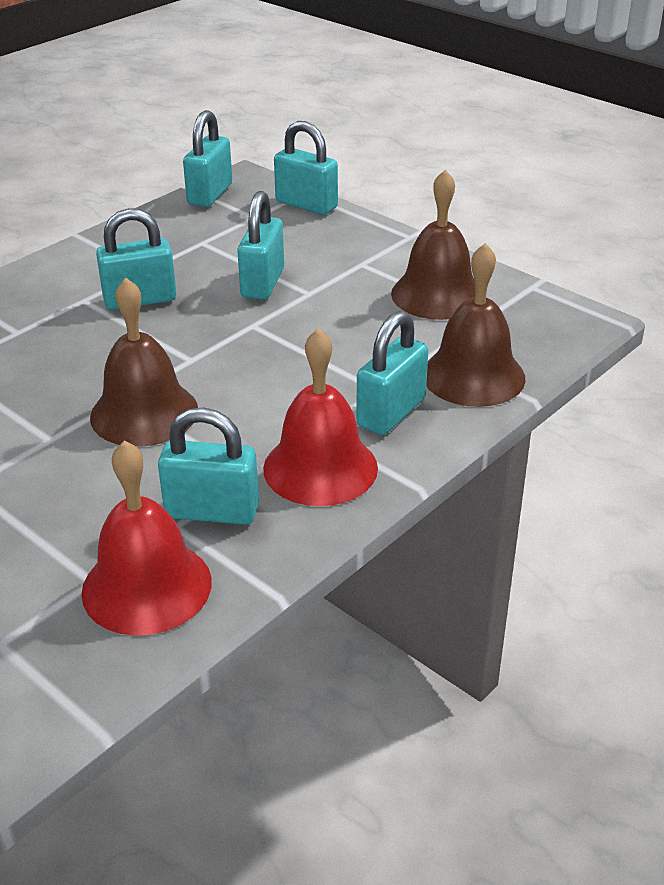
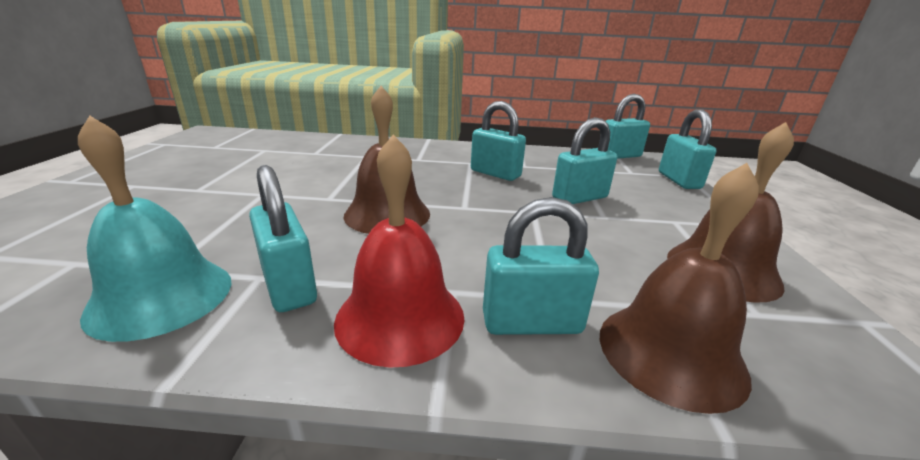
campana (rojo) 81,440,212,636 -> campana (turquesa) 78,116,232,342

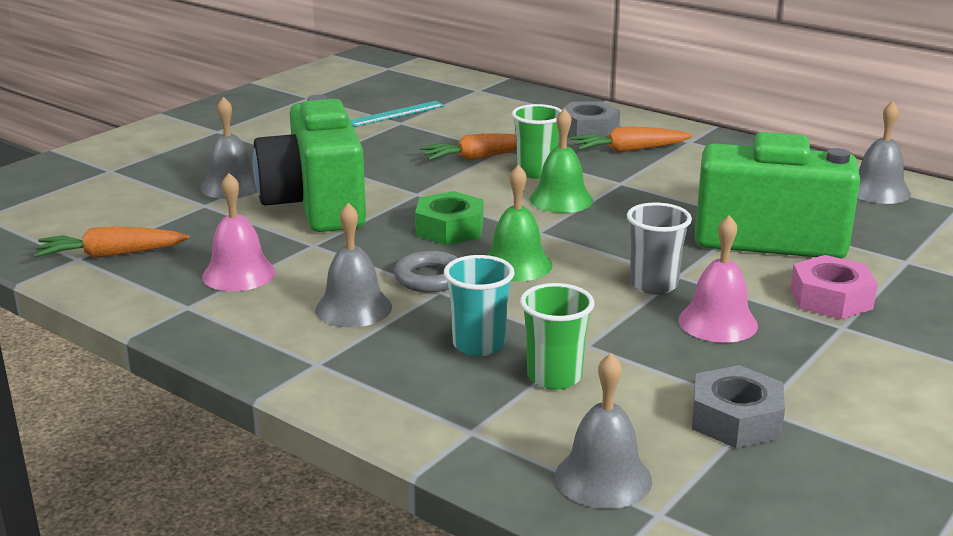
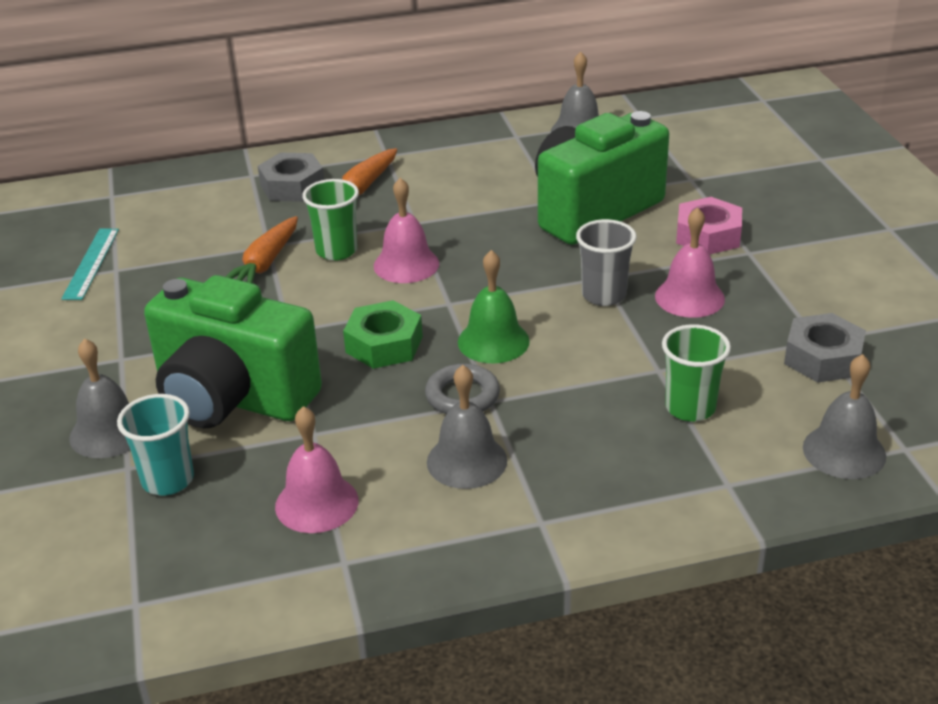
zanahoria (naranja) 34,226,190,258 -> none
vaso (turquesa) 444,255,515,356 -> vaso (turquesa) 117,394,194,496, shifted
campana (verde) 529,108,593,213 -> campana (rosa) 374,178,439,283

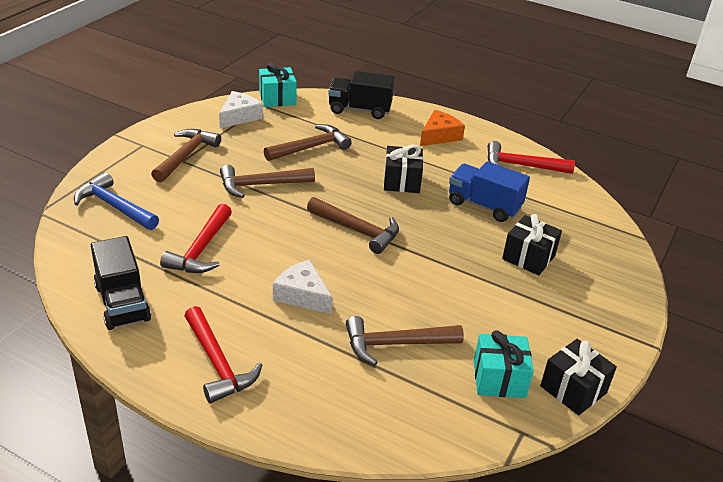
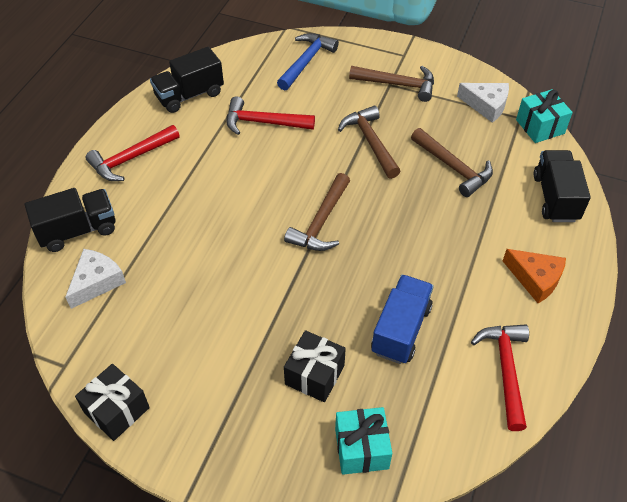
martillo (marrón) 346,316,464,366 -> none
regalo (negro) 384,145,423,193 -> none
none -> camión (negro) 25,188,115,252
queso (blanco) 273,260,333,314 -> queso (blanco) 66,249,126,309, shifted
regalo (turquesa) 474,330,534,398 -> regalo (turquesa) 335,407,392,475, shifted

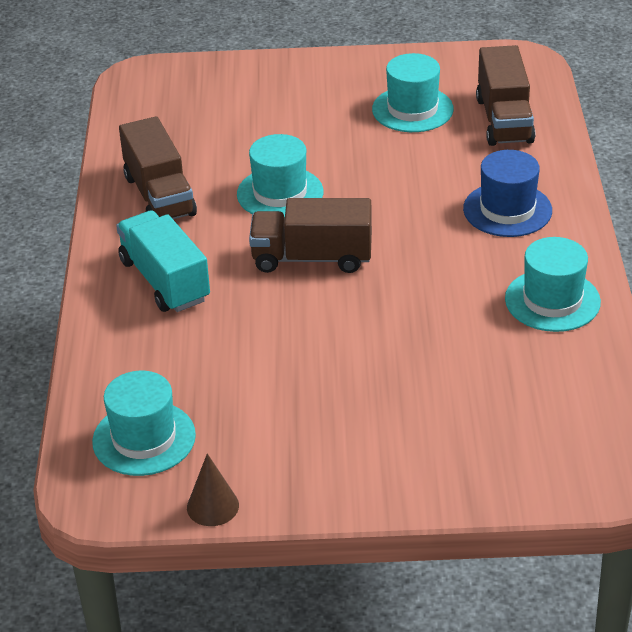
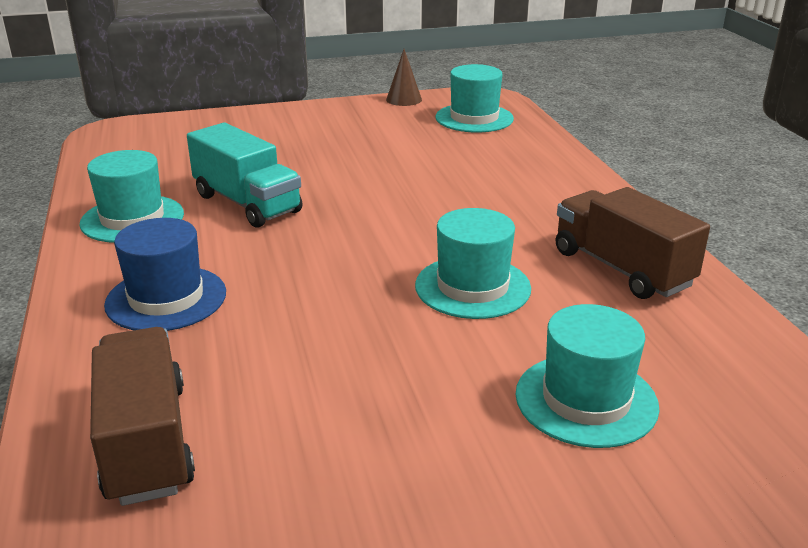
camión (marrón) 249,198,372,273 -> none
camión (turquesa) 116,210,210,312 -> camión (turquesa) 187,123,302,228, shifted
sombrero (turquesa) 372,53,454,132 -> sombrero (turquesa) 515,304,659,448, shifted

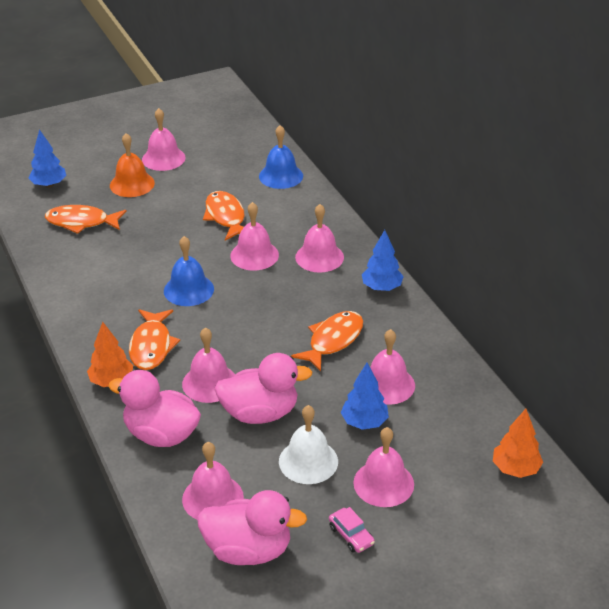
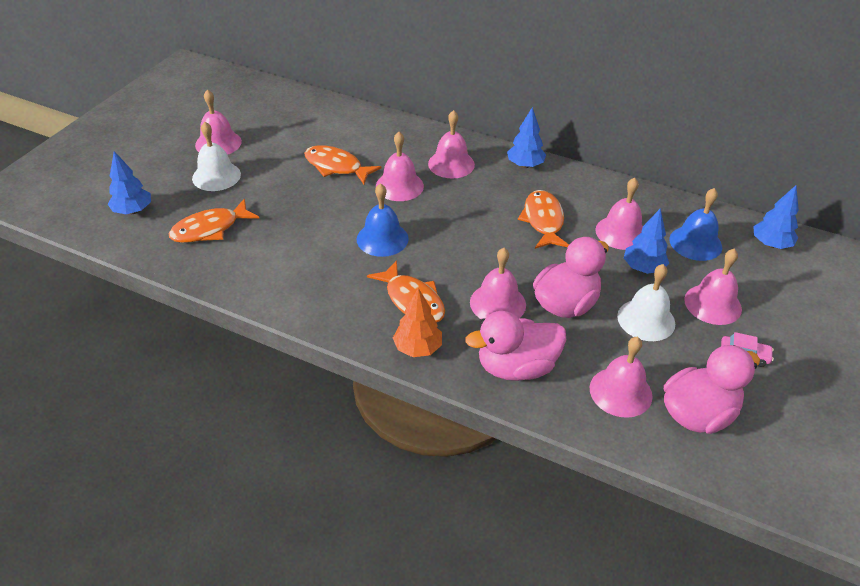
campana (azul) 259,125,303,189 -> campana (azul) 669,188,722,261, shifted
campana (naranja) 110,133,155,197 -> campana (blanco) 192,122,241,191
árbol (naranja) 493,409,543,478 -> árbol (azul) 753,185,799,249

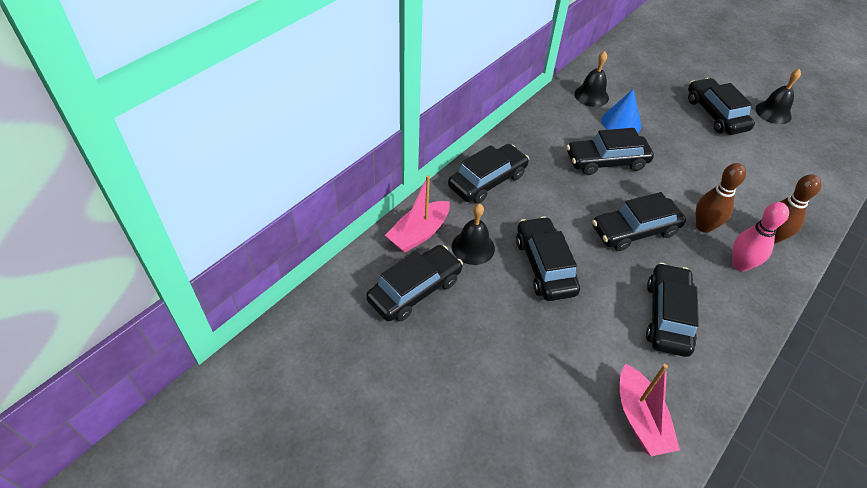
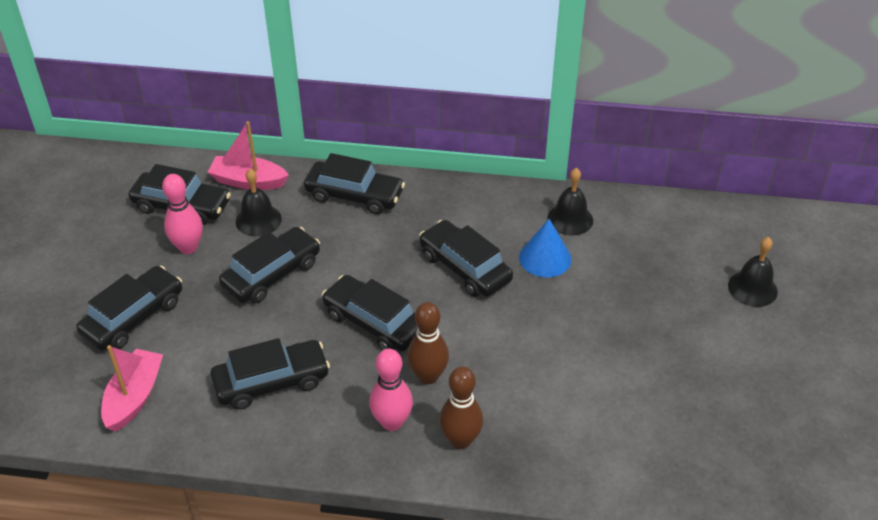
none -> bolo (rosa) 162,174,203,254
coche (negro) 688,78,755,135 -> coche (negro) 76,266,182,350, shifted
campana (negro) 755,69,801,124 -> campana (negro) 728,237,778,307, shifted
barco (rosa) 620,364,680,456 -> barco (rosa) 101,345,163,432, 150 degrees clockwise

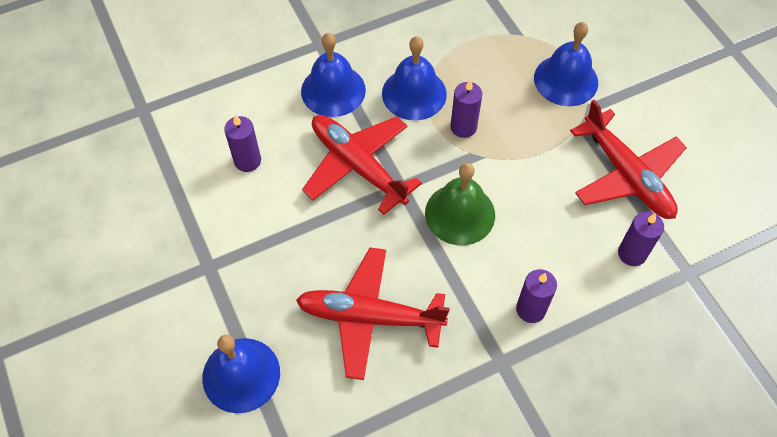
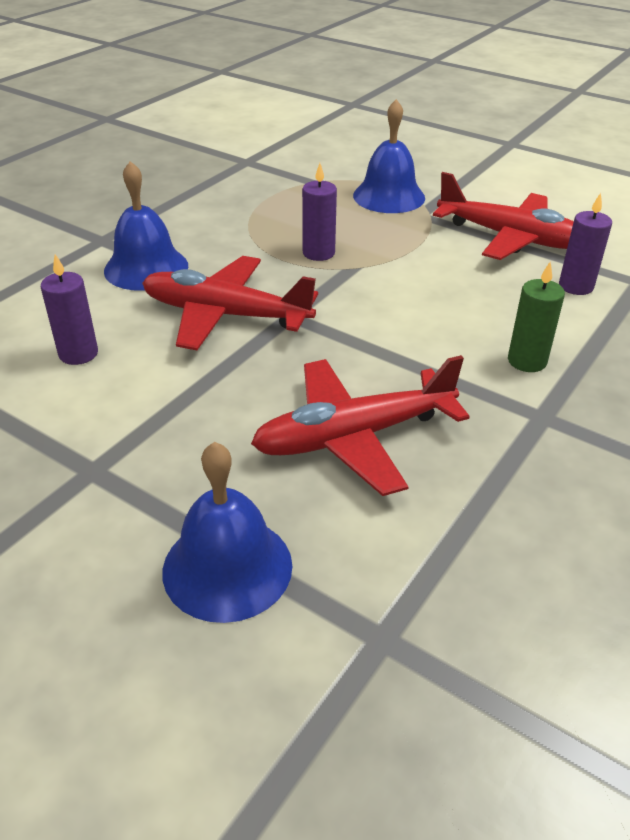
campana (azul) 382,36,447,120 -> none
campana (verde) 425,163,495,245 -> none
vela (morado) 516,269,557,323 -> vela (verde) 508,262,565,372

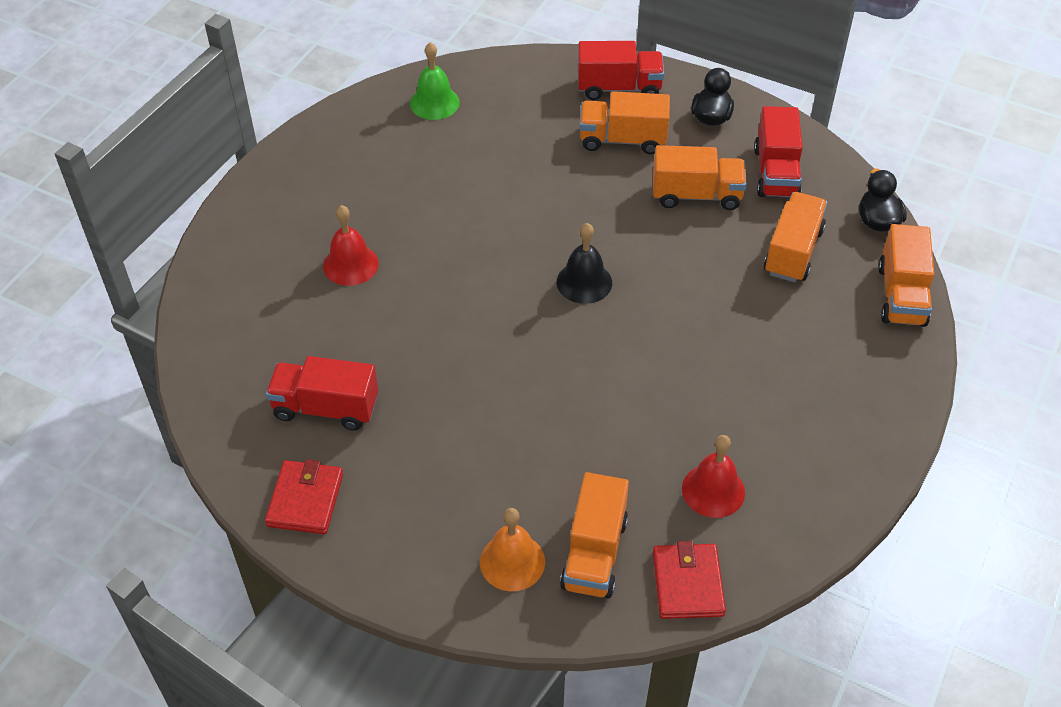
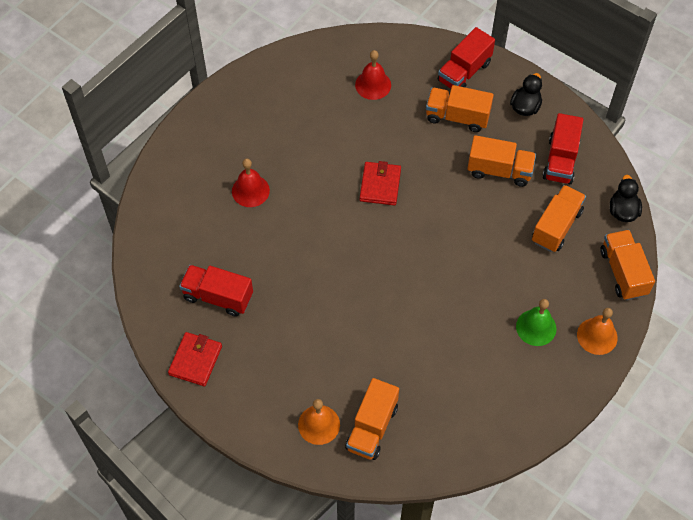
campana (negro) 556,223,612,304 -> none
none -> campana (naranja) 577,308,618,355
campana (verde) 410,42,460,120 -> campana (verde) 516,299,557,346, shifted
cartera (rojo) 653,541,726,619 -> cartera (rojo) 360,161,401,205, shifted
campana (rojo) 682,435,745,518 -> campana (rojo) 355,50,391,100, shifted
camión (rojo) 578,41,664,100 -> camión (rojo) 437,27,495,89, 120 degrees clockwise
camión (naranja) 878,224,934,327 -> camión (naranja) 600,230,655,300, 150 degrees clockwise

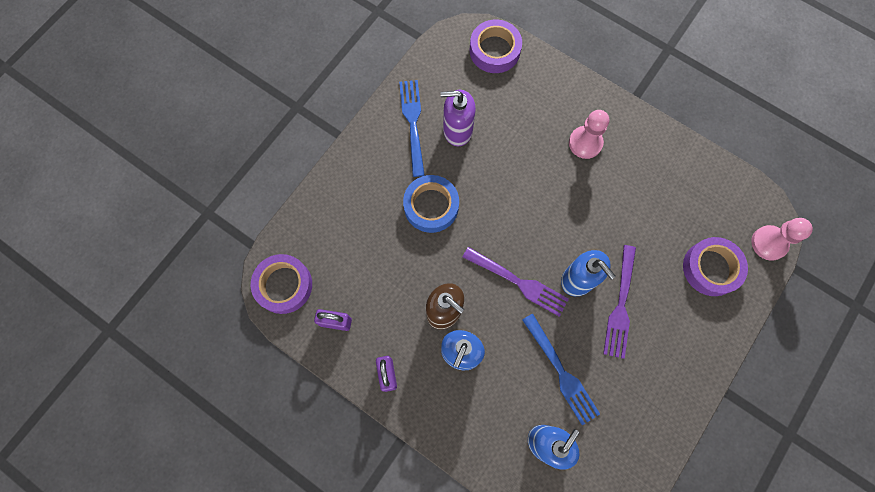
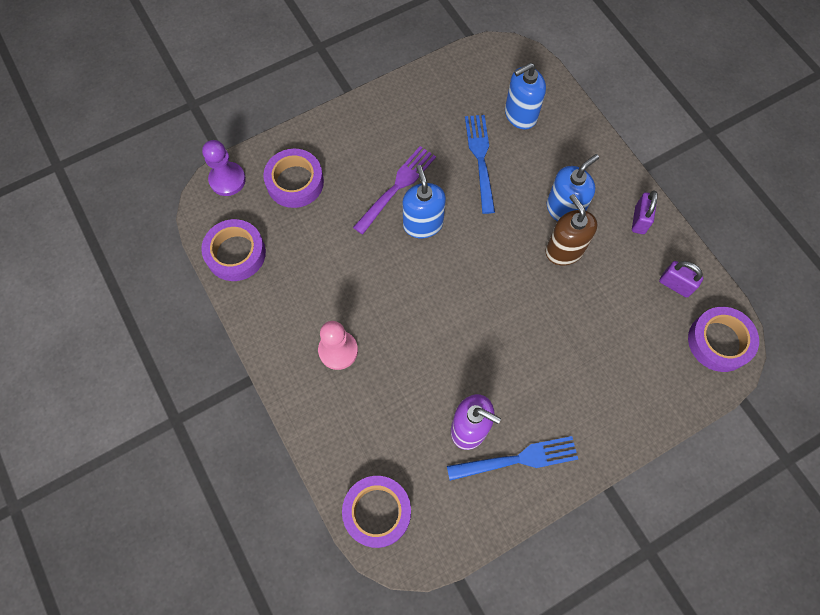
cinta adhesiva (azul) 403,175,459,233 -> none
tenedor (morado) 463,247,569,317 -> none
none -> cinta adhesiva (morado) 201,219,266,281
peón (rosa) 751,218,813,261 -> peón (morado) 202,140,246,196
tenedor (azul) 399,80,425,177 -> tenedor (azul) 447,436,578,481, 120 degrees counterclockwise

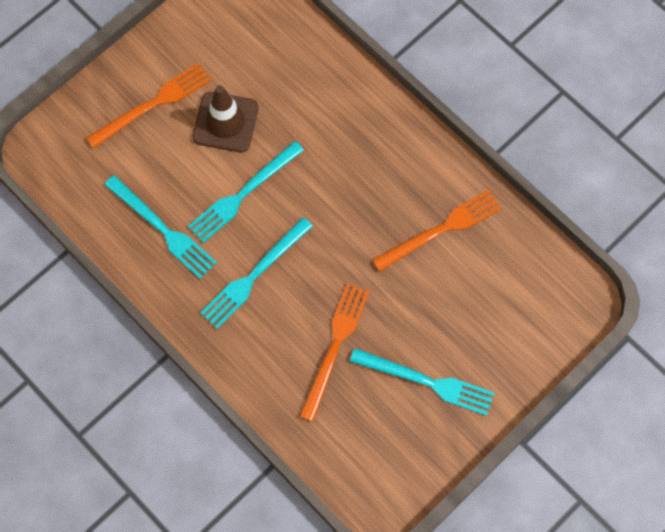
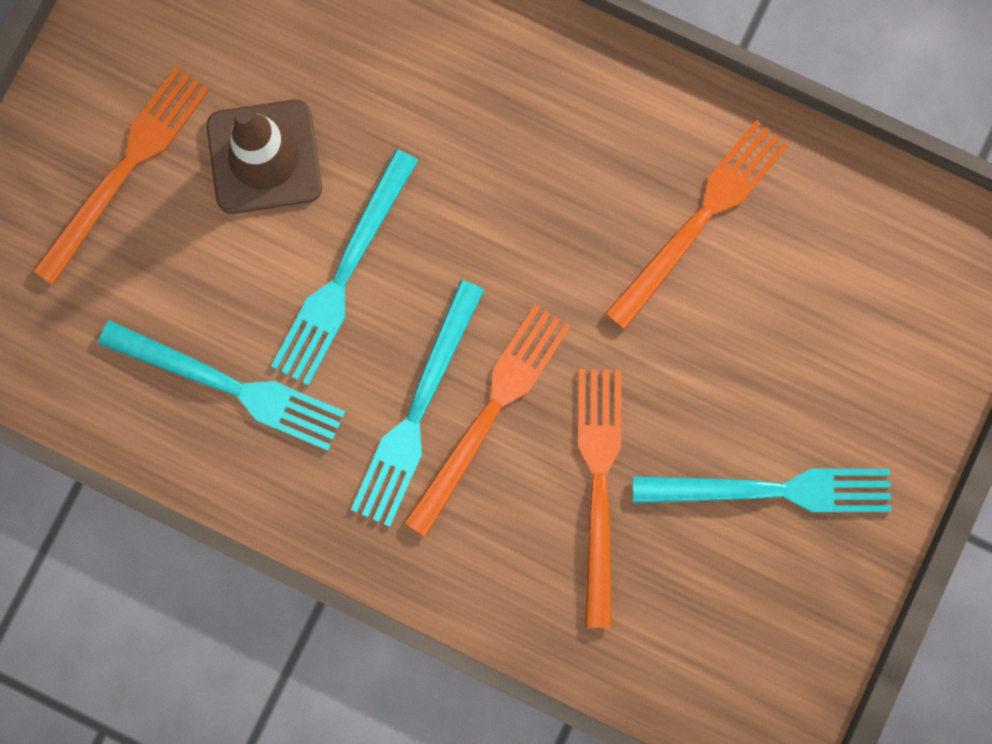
none -> tenedor (naranja) 404,304,571,537

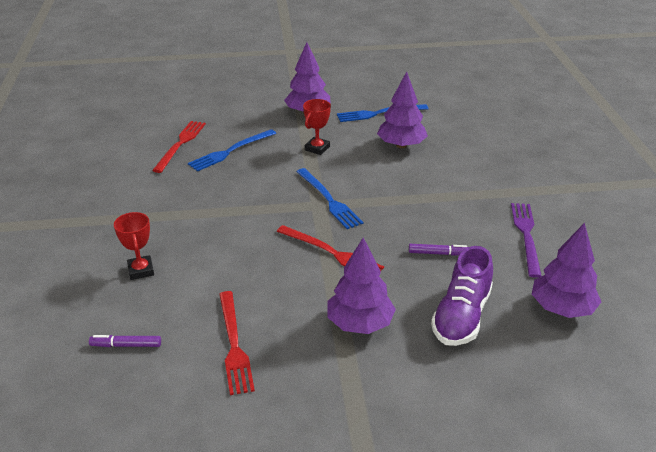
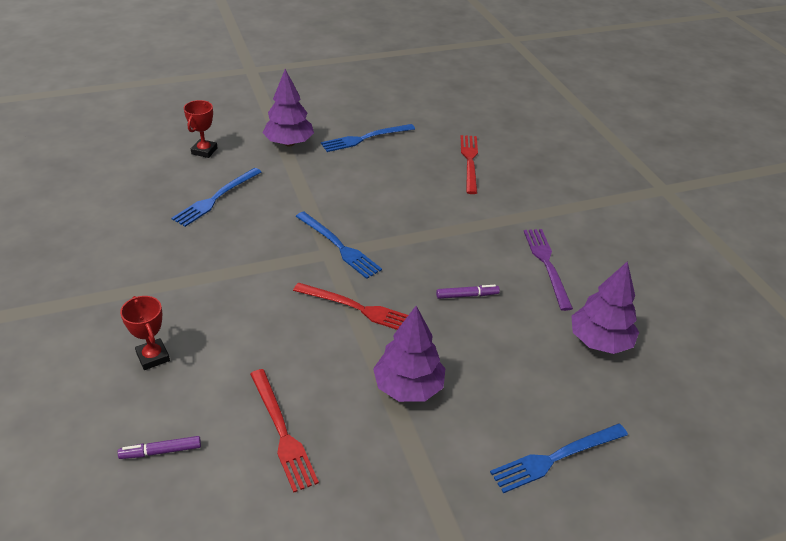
árbol (morado) 377,71,428,148 -> none
zapato (morado) 431,246,493,346 -> none
none -> tenedor (azul) 490,423,628,493
tenedor (rojo) 152,121,206,173 -> tenedor (rojo) 461,135,478,194, shifted
trofeo (rojo) 303,99,331,155 -> trofeo (rojo) 184,100,218,158, shifted

